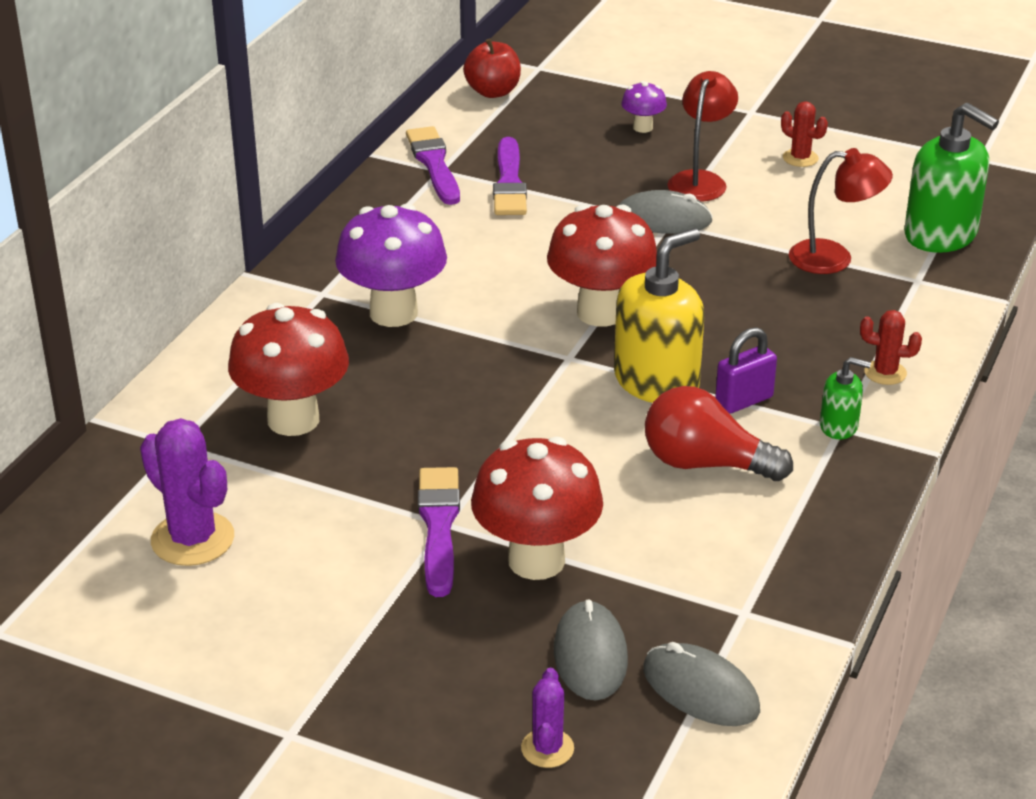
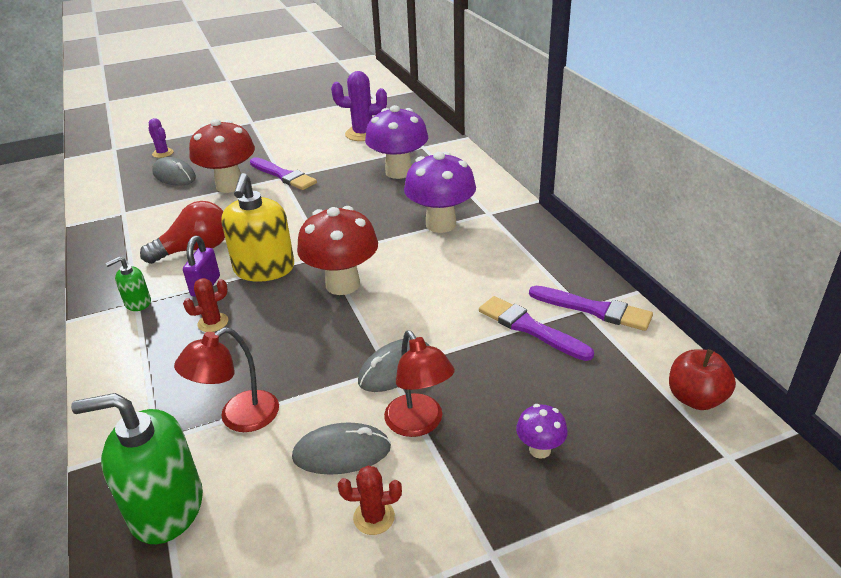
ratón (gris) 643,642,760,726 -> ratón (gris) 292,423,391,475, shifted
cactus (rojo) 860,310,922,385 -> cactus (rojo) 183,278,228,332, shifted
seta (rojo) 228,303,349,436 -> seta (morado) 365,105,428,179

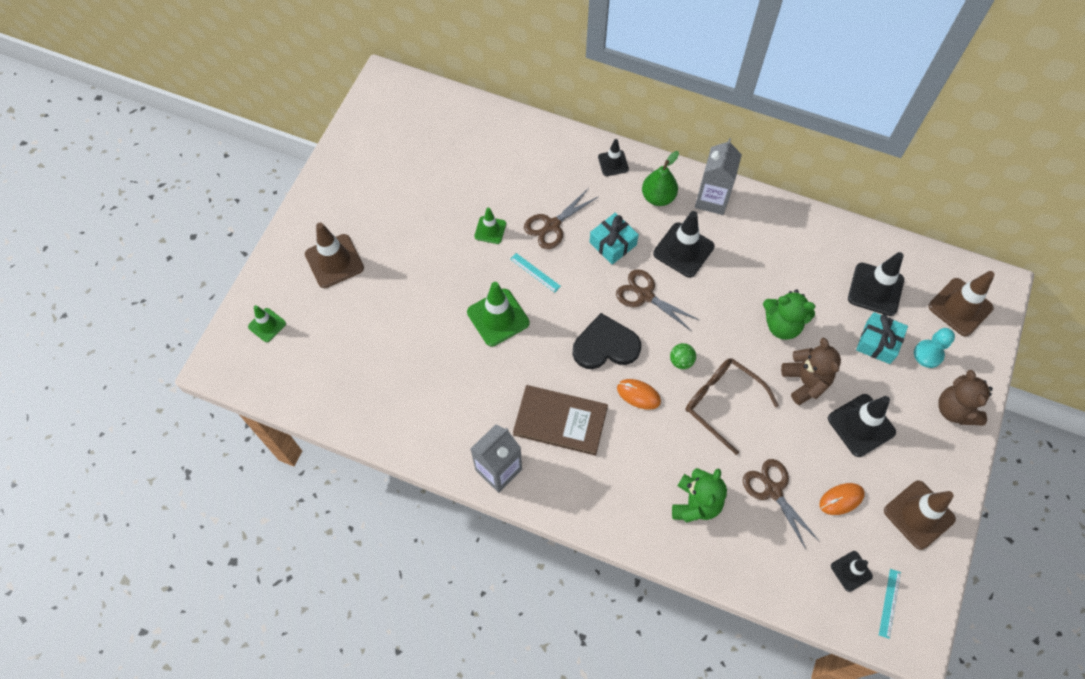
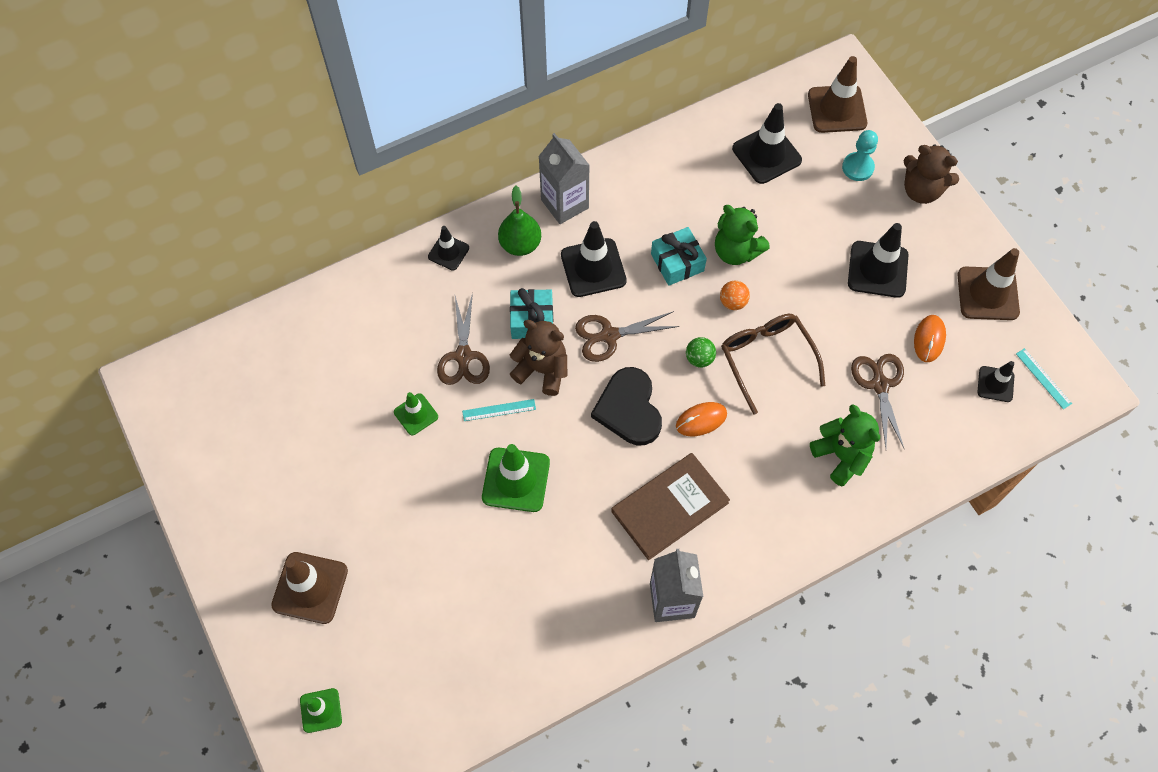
none -> pelota (naranja) 720,281,750,310
osito (marrón) 781,337,841,405 -> osito (marrón) 510,320,567,396, shifted
regalo (turquesa) 856,312,908,364 -> regalo (turquesa) 651,227,707,286, shifted
corazón (negro) 573,313,641,369 -> corazón (negro) 591,367,662,445, 45 degrees counterclockwise
gafas (marrón) 686,358,779,455 -> gafas (marrón) 721,314,825,415, 75 degrees clockwise
tijeras (marrón) 743,459,819,549 -> tijeras (marrón) 851,354,905,450, 75 degrees clockwise
osito (verde) 763,289,815,340 -> osito (verde) 715,205,770,265, 75 degrees clockwise

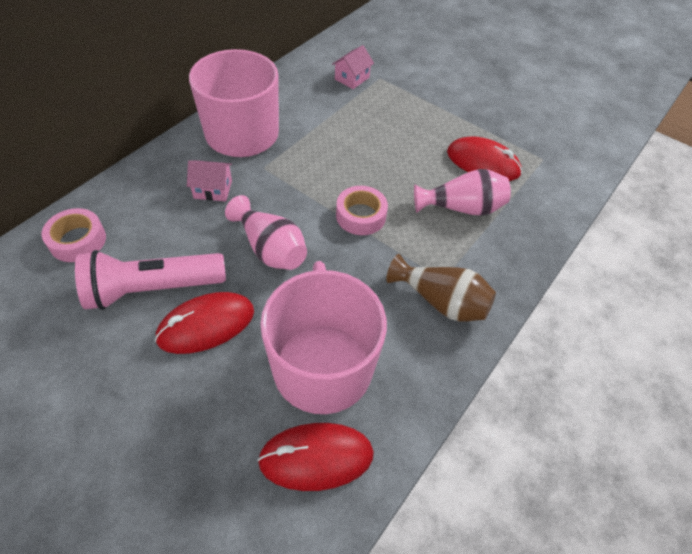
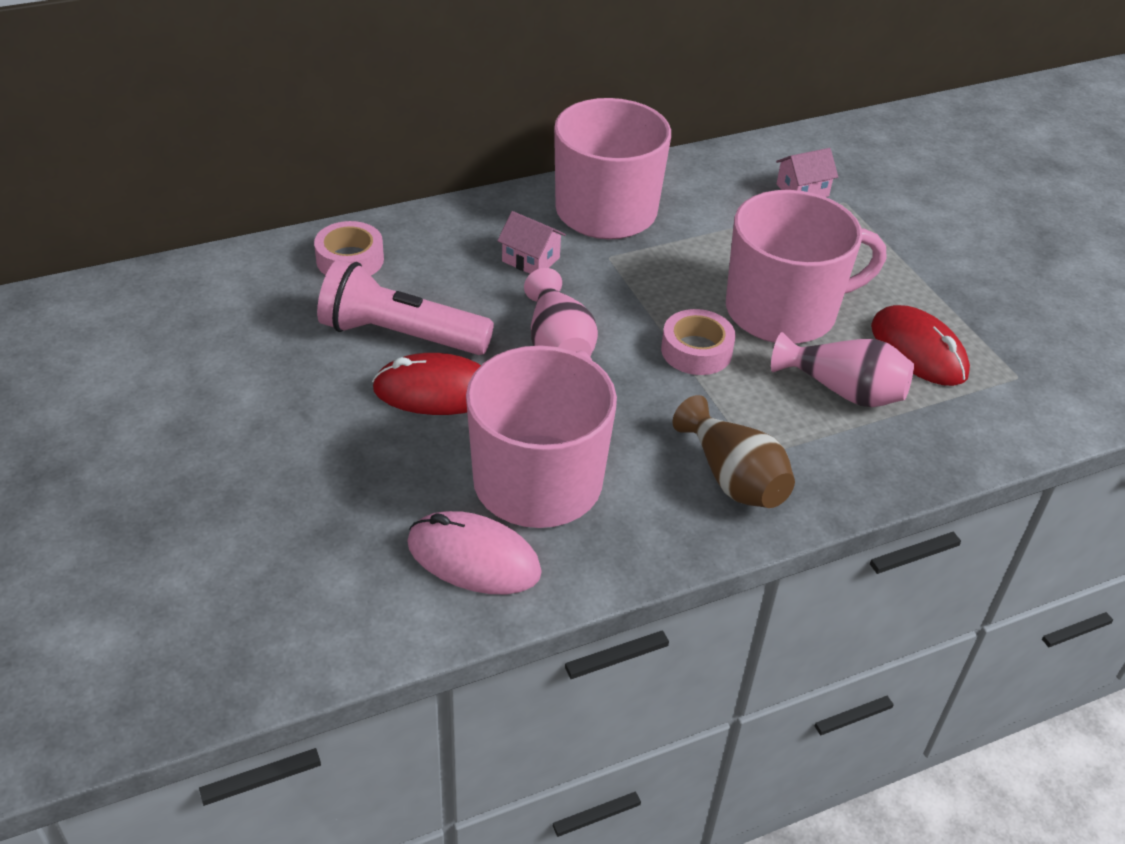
none -> taza (rosa) 726,190,886,344
ratón (rojo) 257,423,374,491 -> ratón (rosa) 407,511,542,594

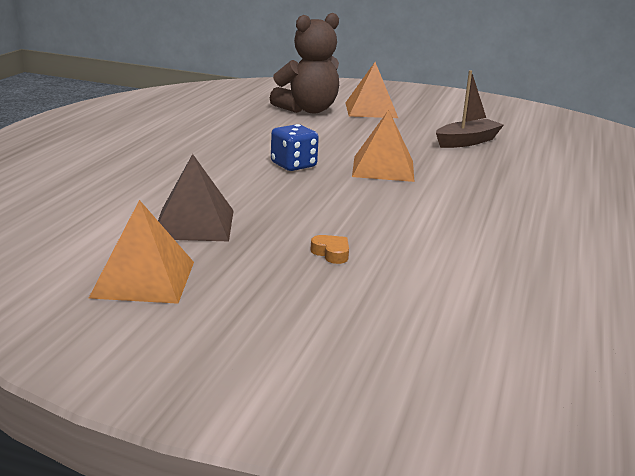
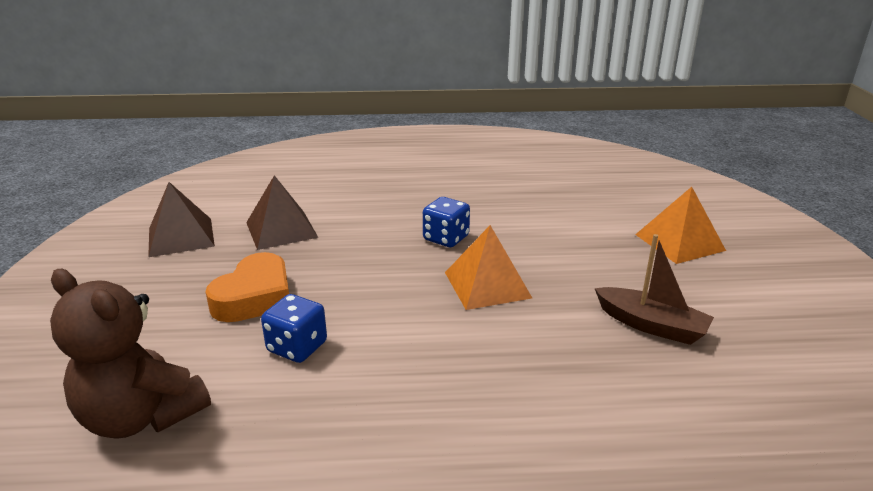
none -> dado (azul) 261,294,327,363
osito (marrón) 270,13,339,113 -> osito (marrón) 50,269,211,439, shifted
pirámide (naranja) 89,200,194,304 -> pirámide (marrón) 148,182,215,257
corazón (naranja) 311,235,349,264 -> corazón (naranja) 205,252,289,322, x2.31

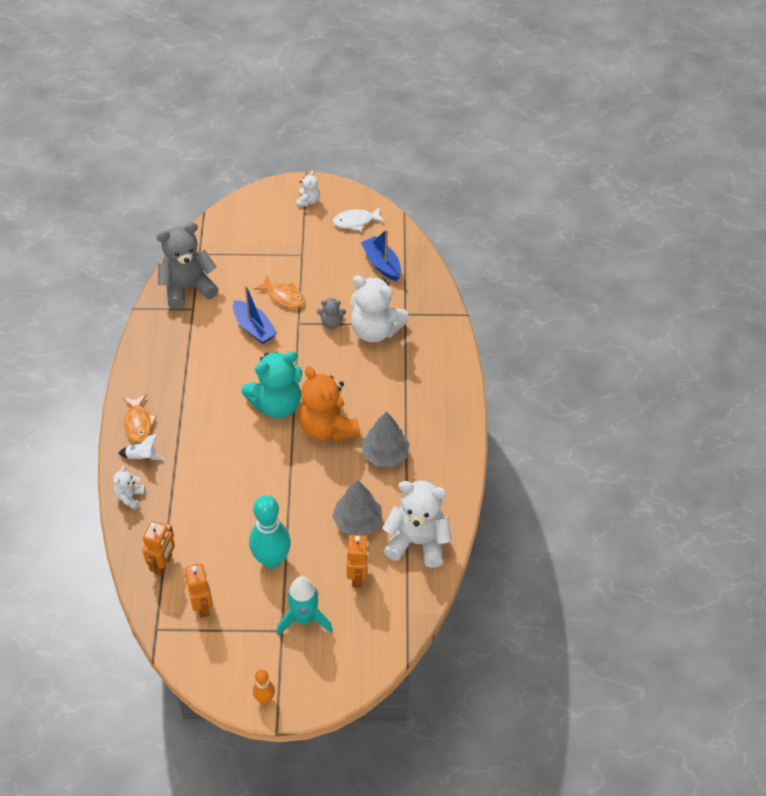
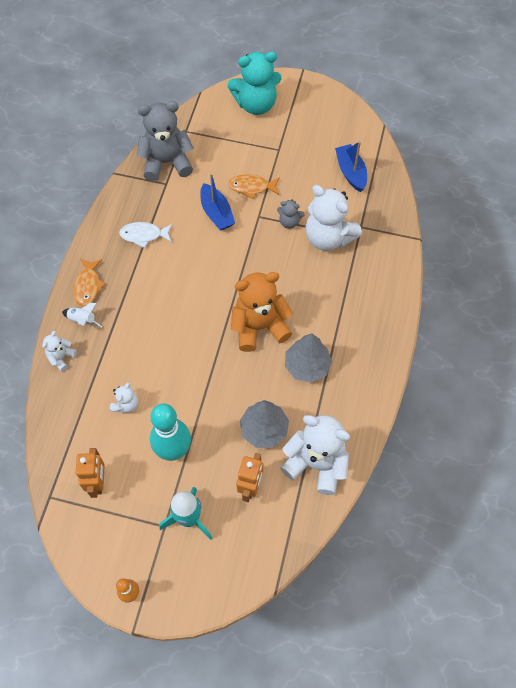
robot (naranja) 143,521,175,576 -> none
osito (turquesa) 241,351,302,418 -> osito (turquesa) 227,51,282,115, shifted
osito (blanco) 296,170,320,207 -> osito (blanco) 110,382,138,413, shifted
pez (blanco) 333,207,385,231 -> pez (blanco) 119,222,173,248, shifted
pez (naranja) 254,276,305,308 -> pez (naranja) 228,174,280,199, 135 degrees clockwise
osito (naranja) 298,366,361,442 -> osito (naranja) 231,272,293,352, 90 degrees clockwise

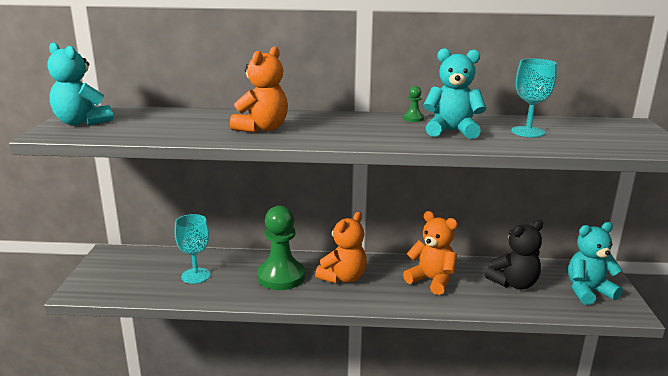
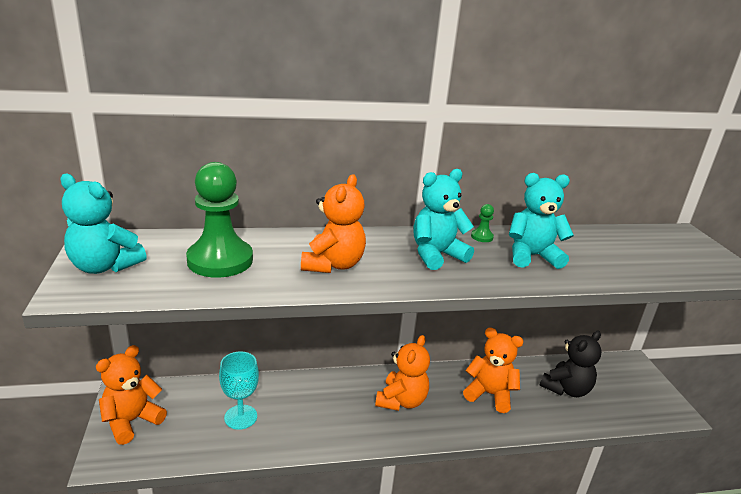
copa (turquesa) 511,59,557,137 -> none
none -> osito (naranja) 96,345,167,445
peón (verde) 257,206,305,290 -> peón (verde) 186,162,253,278, shifted
osito (turquesa) 568,222,622,305 -> osito (turquesa) 413,169,474,270, shifted

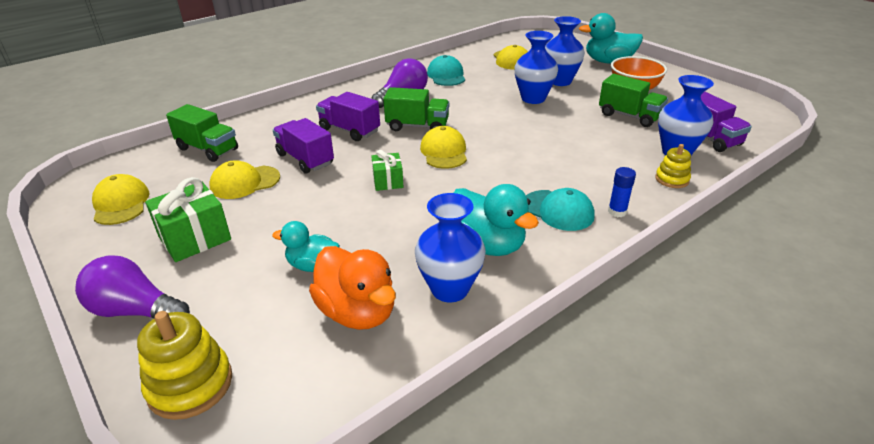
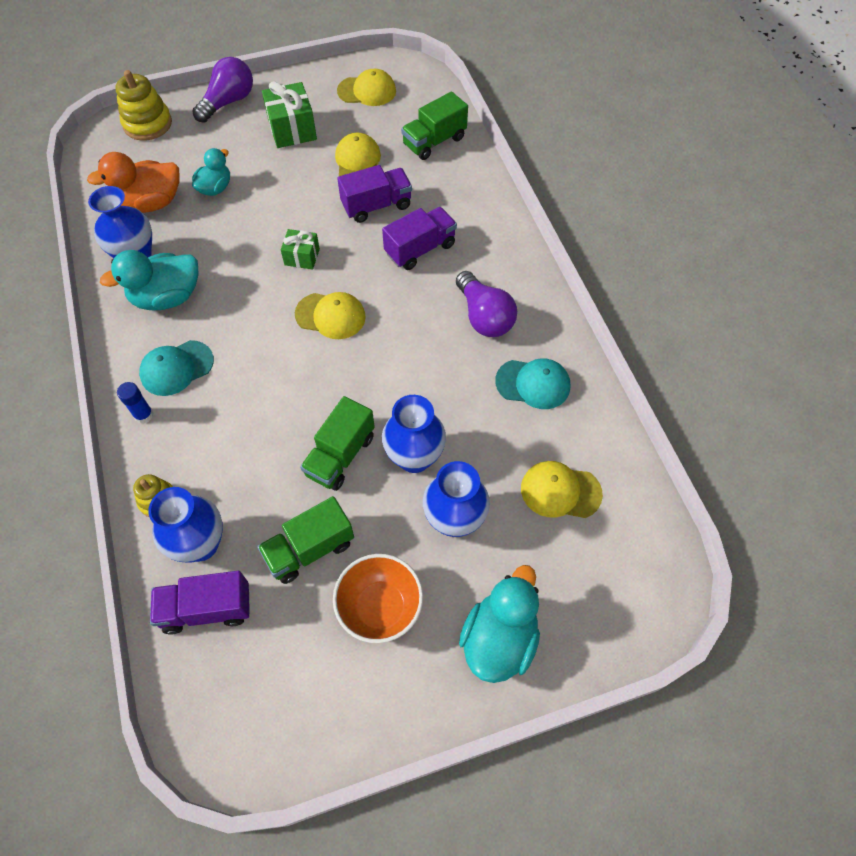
camión (verde) 383,87,449,131 -> camión (verde) 300,396,375,491, shifted

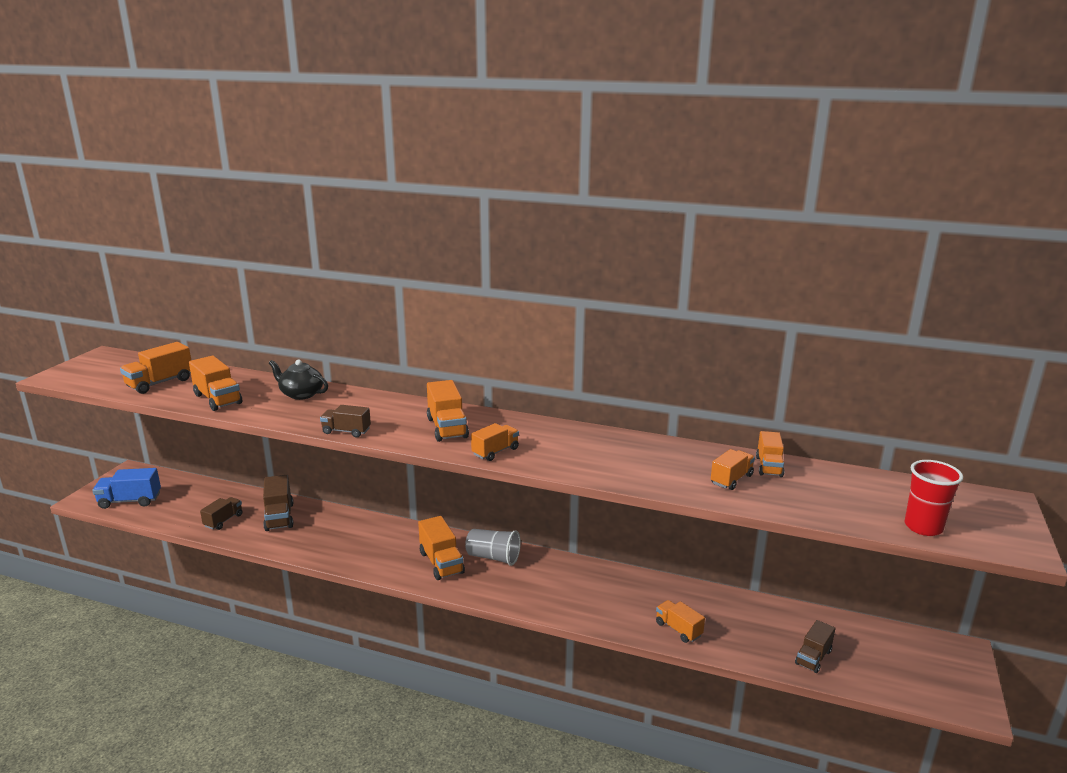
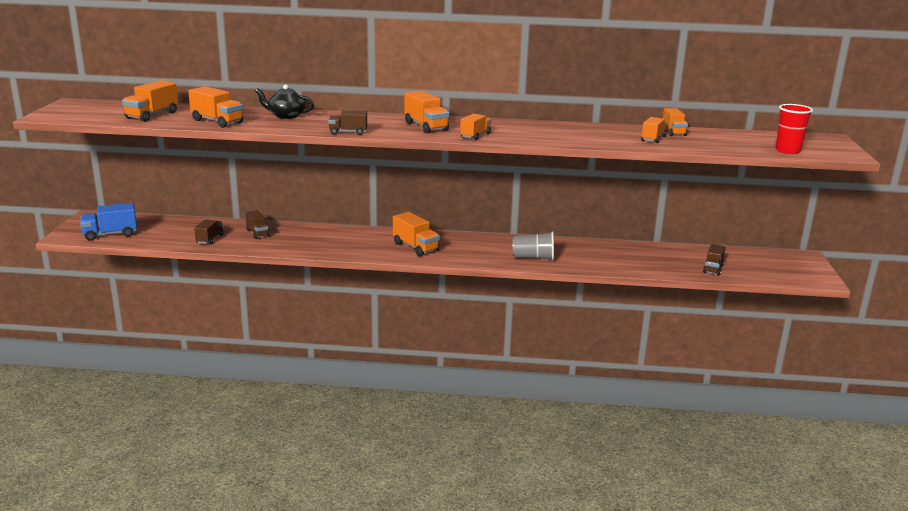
camión (naranja) 656,600,705,643 -> none
vaso (gris) 465,529,521,566 -> vaso (gris) 512,231,554,260, shifted
camión (marrón) 263,475,293,531 -> camión (marrón) 245,210,270,239, x0.67

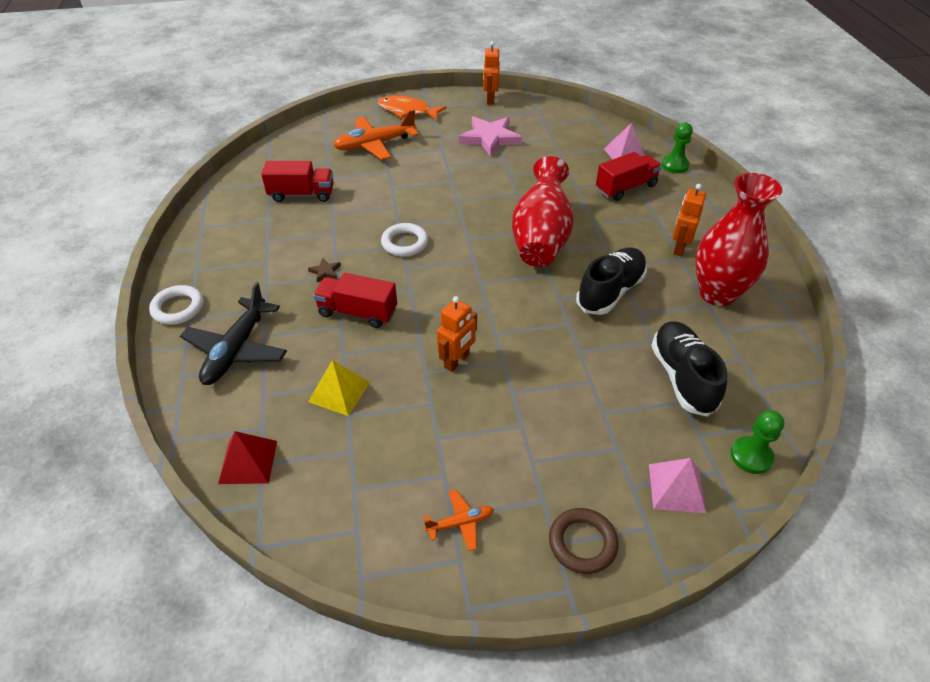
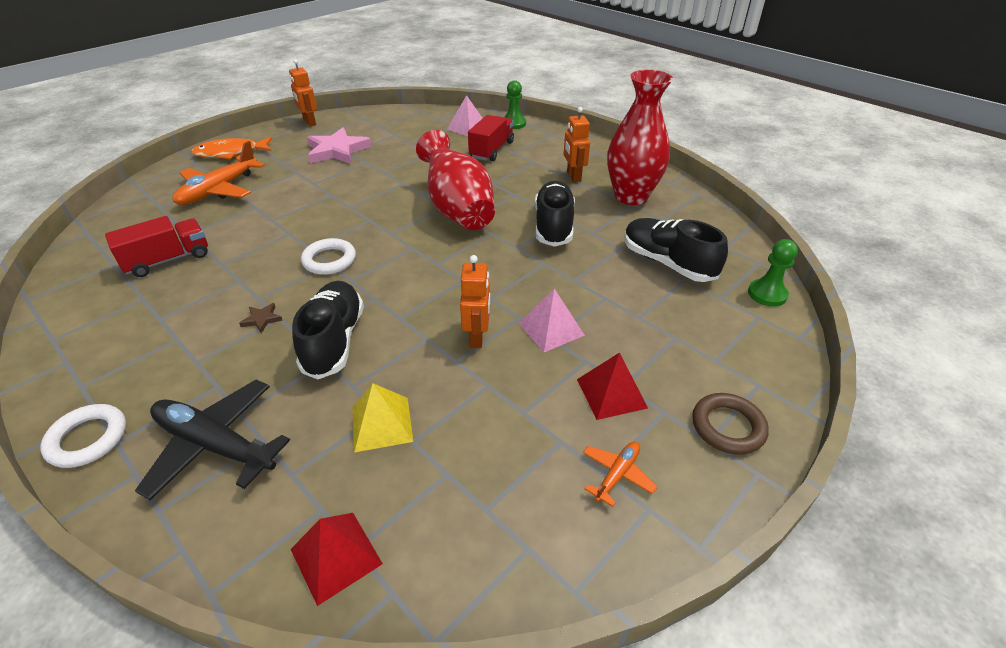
none -> pirámide (rojo) 577,352,648,420
pirámide (rosa) 649,458,706,513 -> pirámide (rosa) 519,289,585,352, shifted
camión (rojo) 313,273,397,328 -> zapato (negro) 292,281,364,379
avión (negro) 180,282,287,385 -> avión (negro) 135,380,290,500, 135 degrees clockwise

